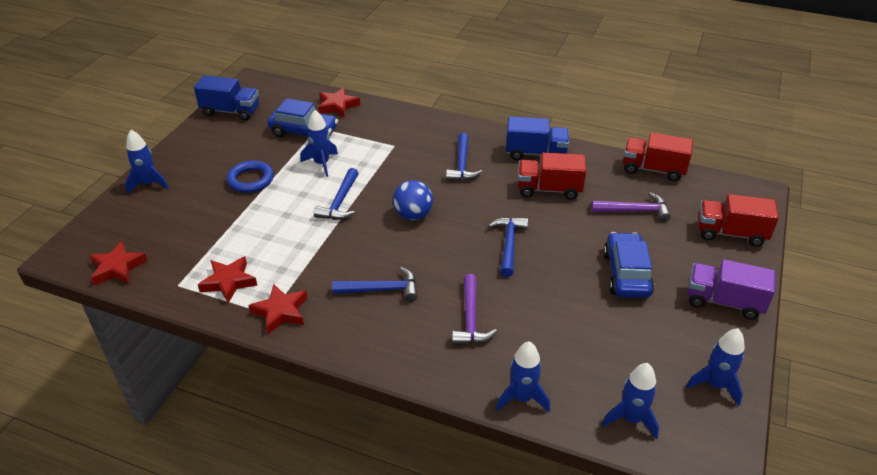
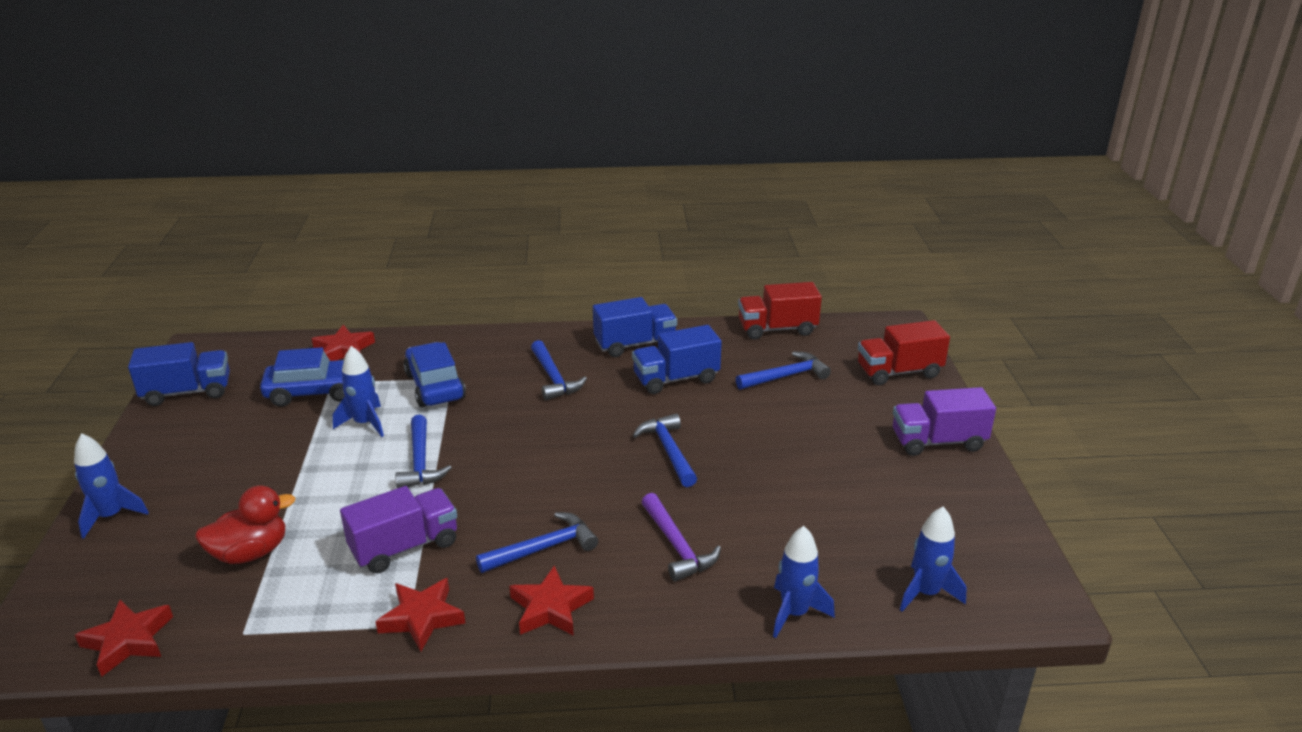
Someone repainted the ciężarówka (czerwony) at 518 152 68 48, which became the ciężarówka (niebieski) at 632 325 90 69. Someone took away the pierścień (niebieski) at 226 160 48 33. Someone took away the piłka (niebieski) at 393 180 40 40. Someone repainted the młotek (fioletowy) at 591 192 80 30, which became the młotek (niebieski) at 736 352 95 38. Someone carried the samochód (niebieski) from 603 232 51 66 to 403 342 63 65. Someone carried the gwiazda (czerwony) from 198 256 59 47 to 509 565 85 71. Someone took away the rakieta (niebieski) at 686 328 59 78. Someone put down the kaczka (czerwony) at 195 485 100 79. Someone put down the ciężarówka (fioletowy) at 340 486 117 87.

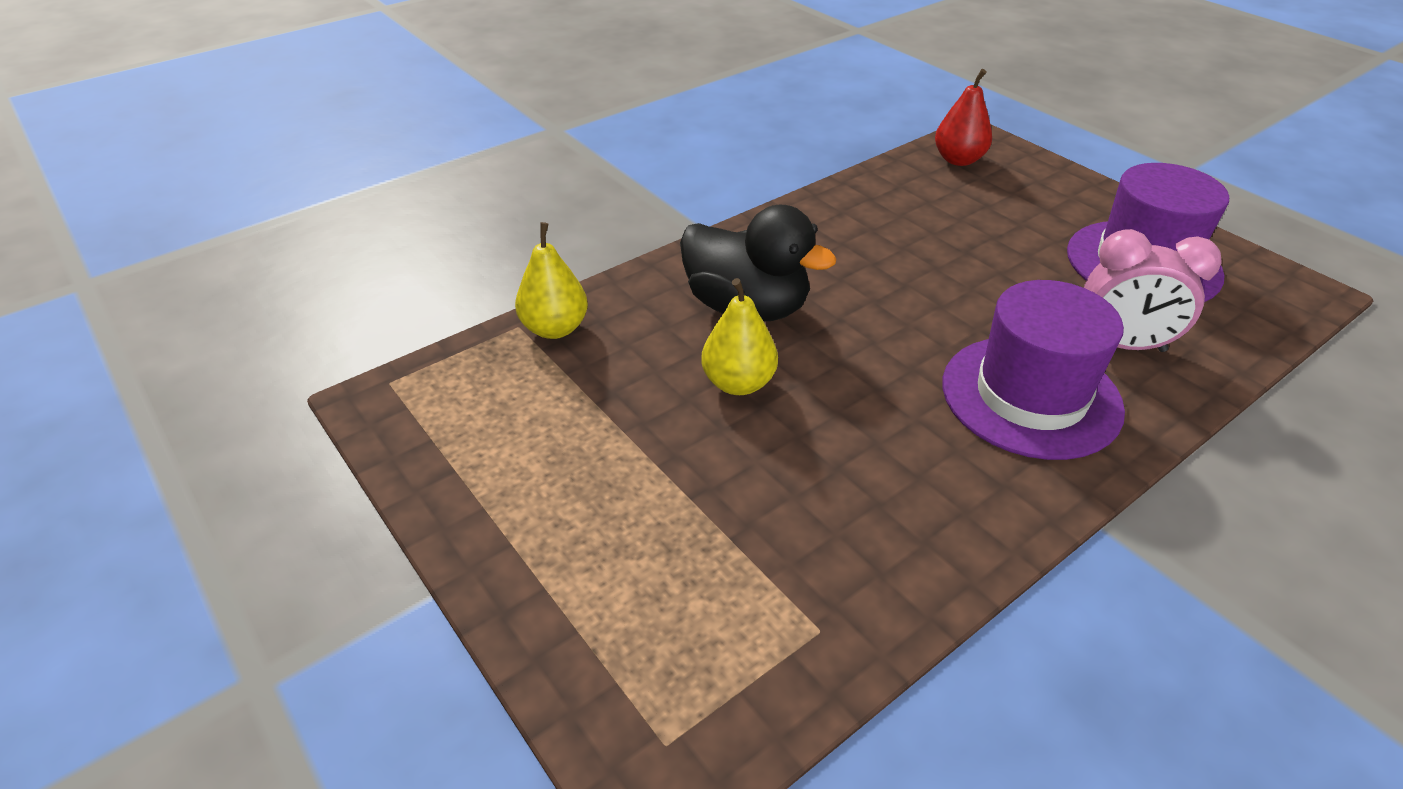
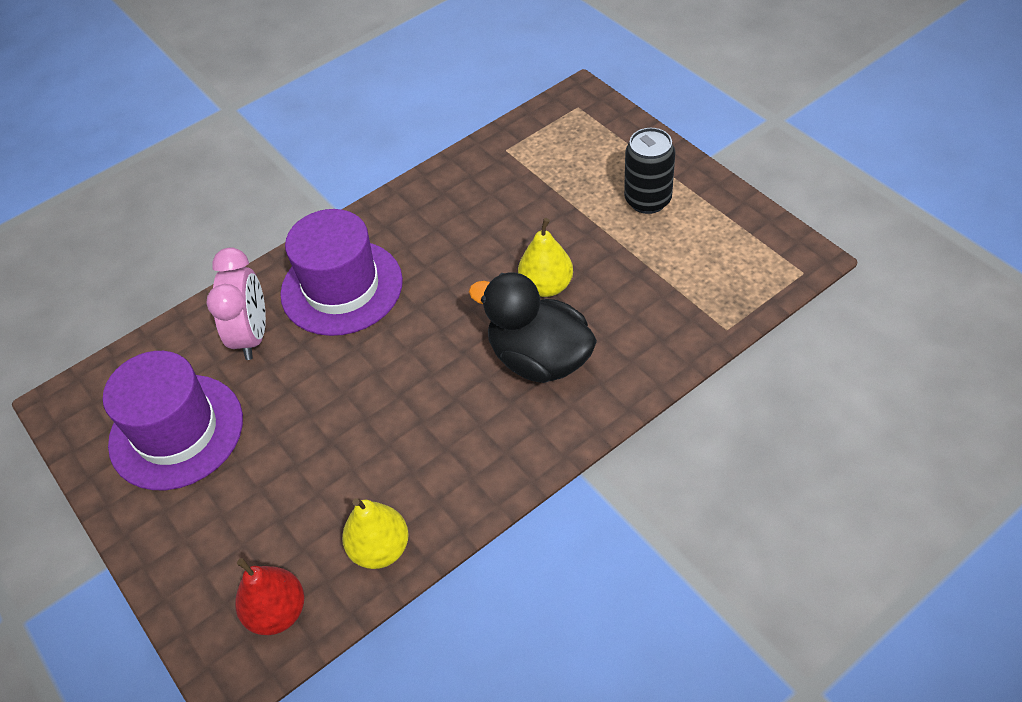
Someone carried the gruszka (żółty) from 515 222 73 117 to 342 498 67 71. Someone rotated the budzik (różowy) at 1084 229 138 123 by 75 degrees clockwise. Someone put down the puszka (czarny) at 624 128 51 86.

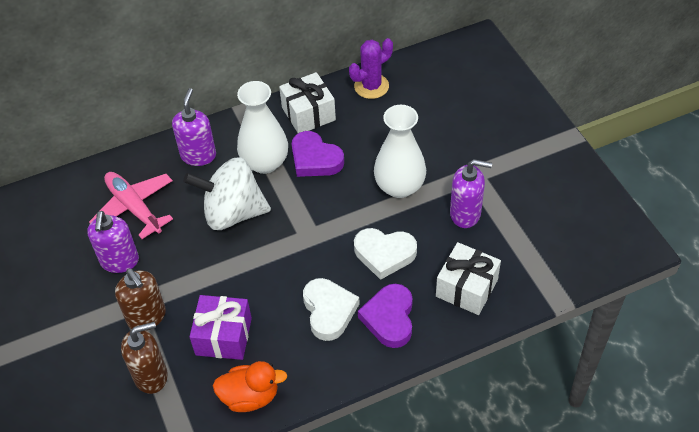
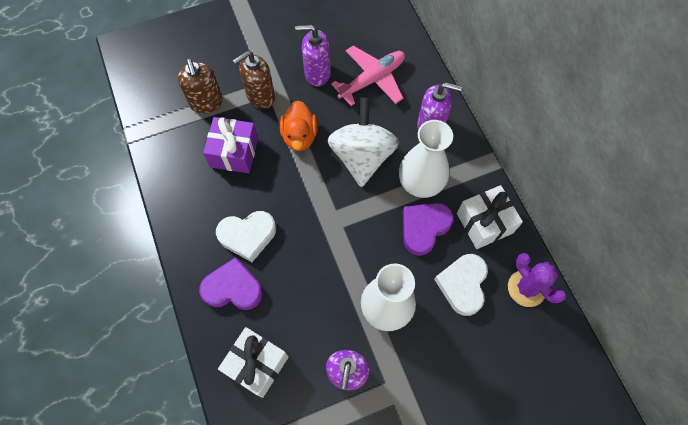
Someone carried the serce (biały) from 354 228 63 52 to 434 254 54 62. Someone carried the kaczka (pomarańczowy) from 213 361 74 51 to 280 101 38 50.

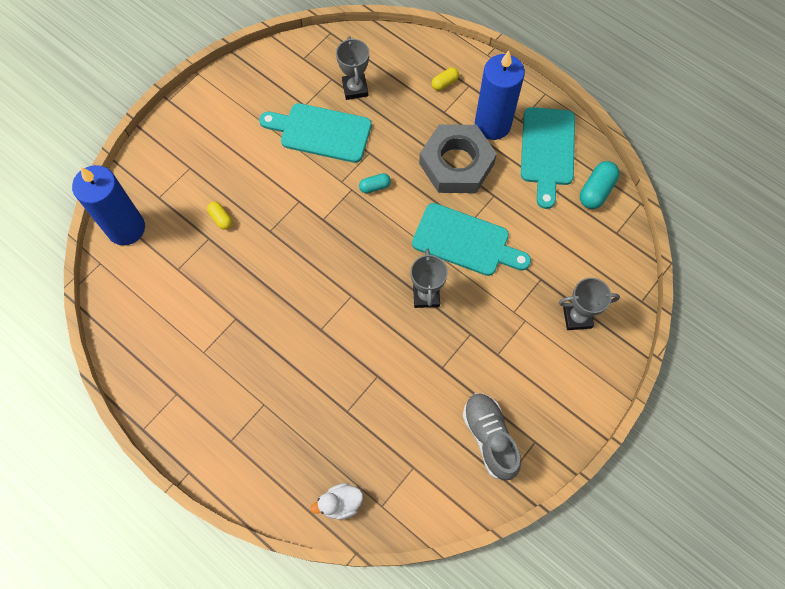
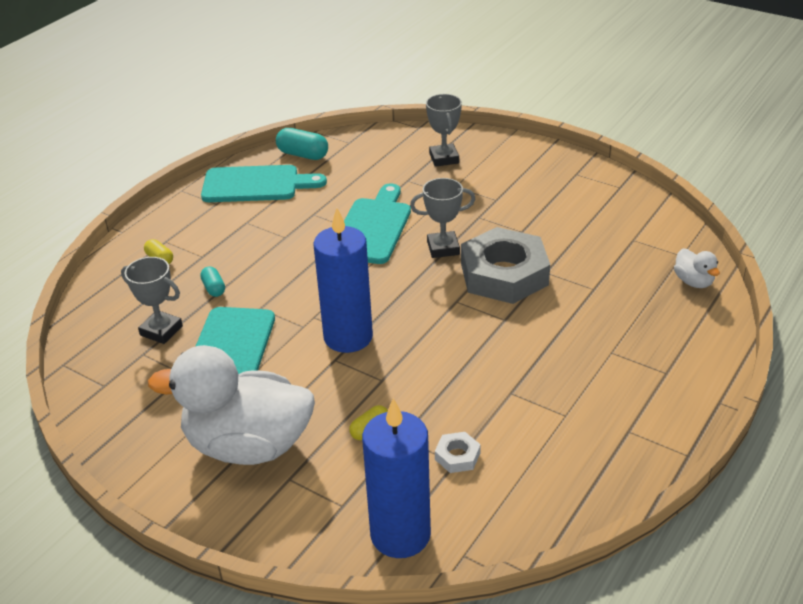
Someone rotated the puchar (szary) at 336 37 33 63 by 45 degrees clockwise. Someone carried the świeca (niebieski) from 475 51 50 89 to 314 208 59 145. Someone carried the nakrętka (szary) from 419 124 78 69 to 461 227 89 77. Someone carried the kapsułka (turkusowy) from 359 173 32 20 to 200 266 25 31. Someone took away the but (szary) at 463 393 58 88. Someone put down the kaczka (biały) at 148 345 167 120. Someone put down the nakrętka (biały) at 435 432 46 41.

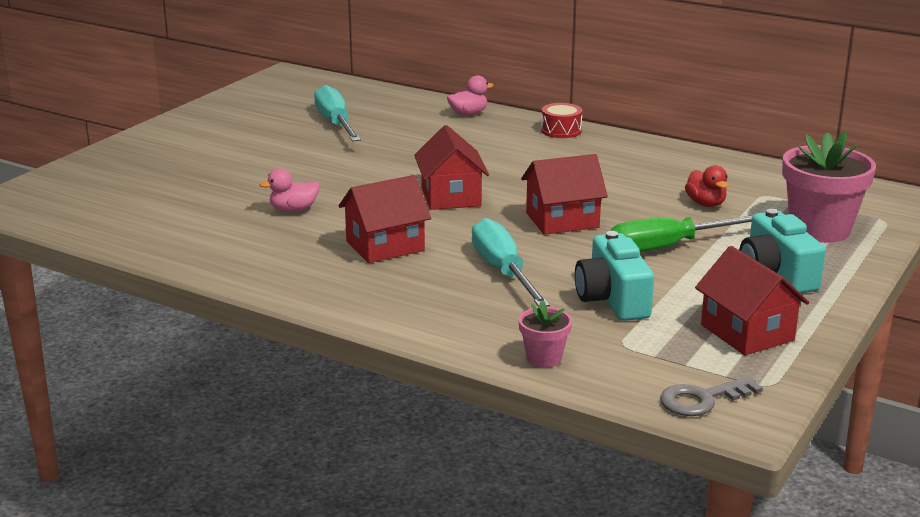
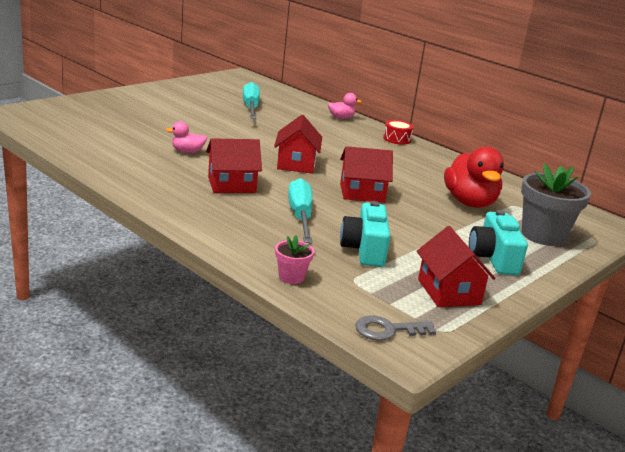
Someone repainted the doniczka (różowy) at 782 131 94 112, which became the doniczka (szary) at 521 164 70 82. Someone scaled the kaczka (czerwony) at 685 165 43 42 by 2.01. Someone took away the śrubokręt (zielony) at 610 215 143 37.

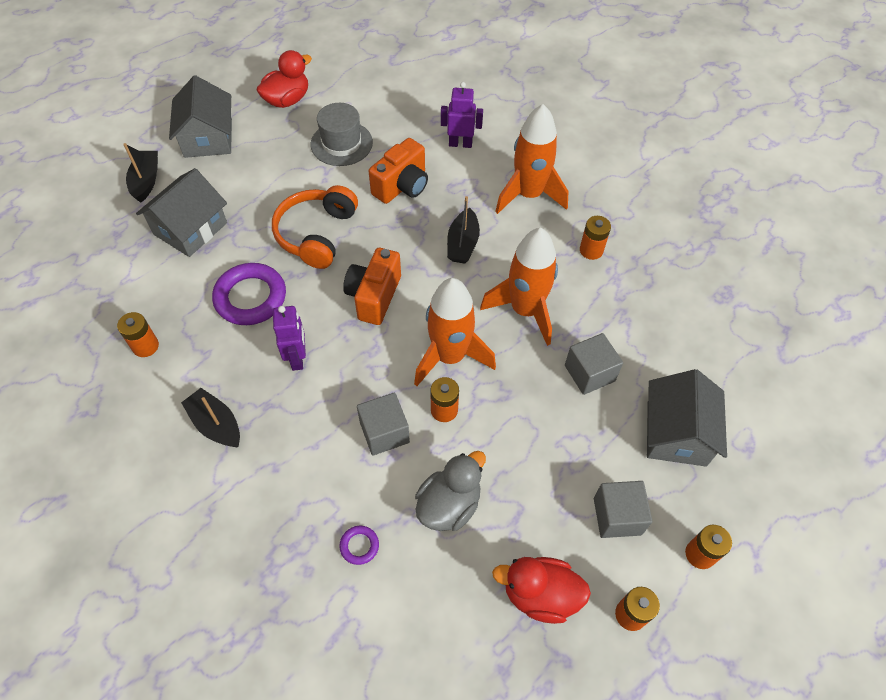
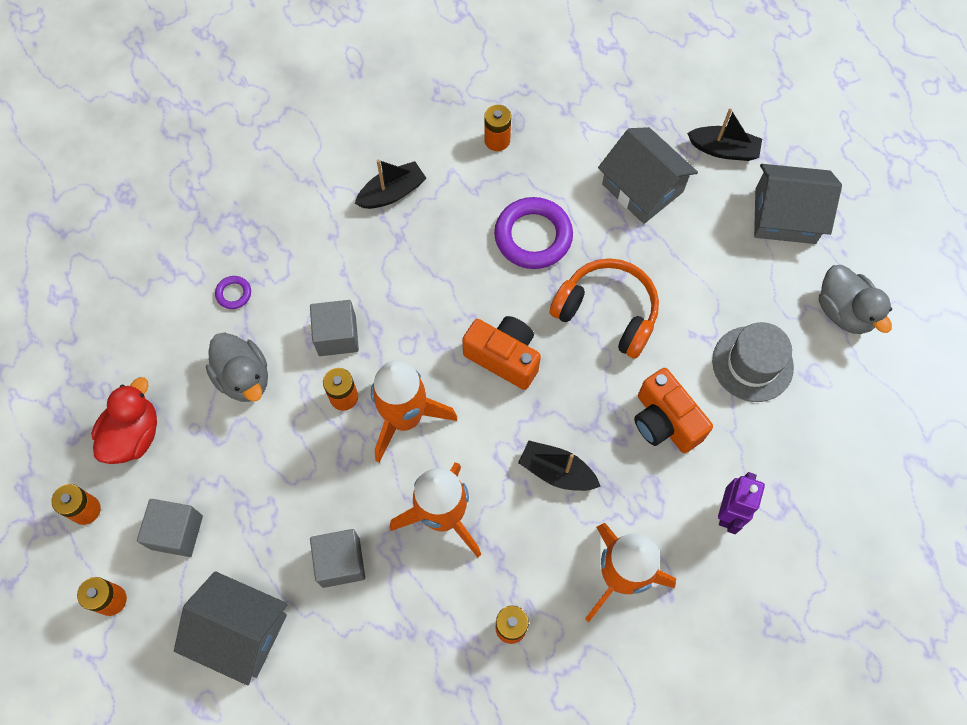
Someone repainted the kaczka (czerwony) at 257 50 55 58, which became the kaczka (szary) at 819 265 73 69. Someone took away the robot (fioletowy) at 273 306 33 65.

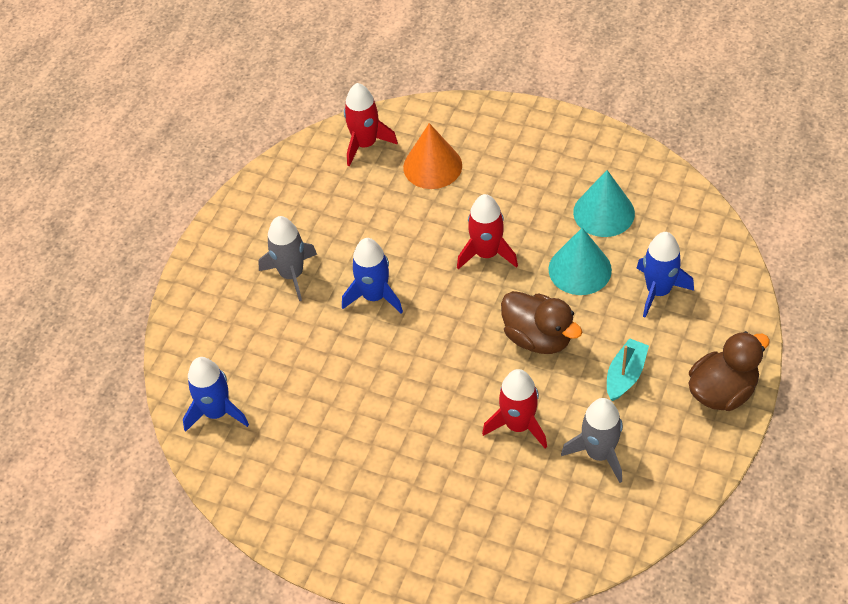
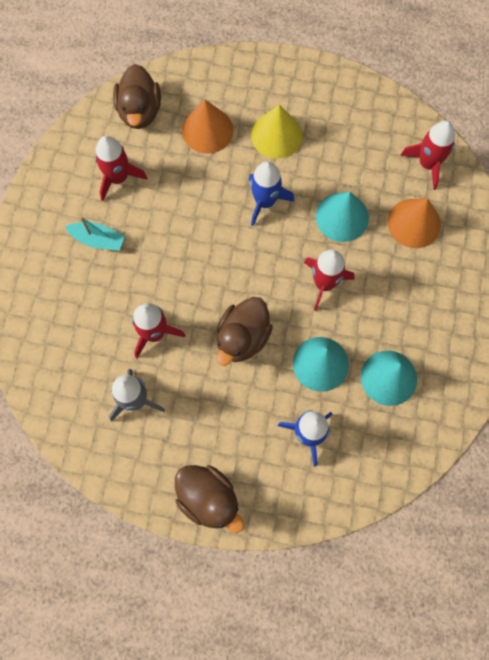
Someone swapped the rakieta (szary) at 258 216 59 85 for the stożek (żółty) at 251 105 52 54. Someone carried the łódka (turkusowy) from 607 338 42 63 to 65 216 60 35. Someone swapped the rakieta (niebieski) at 183 357 66 75 for the kaczka (brązowy) at 113 64 48 65. Someone put down the stożek (pomarańczowy) at 182 100 51 54. Someone put down the rakieta (czerwony) at 95 136 52 65. Someone put down the stożek (turkusowy) at 316 192 53 50.

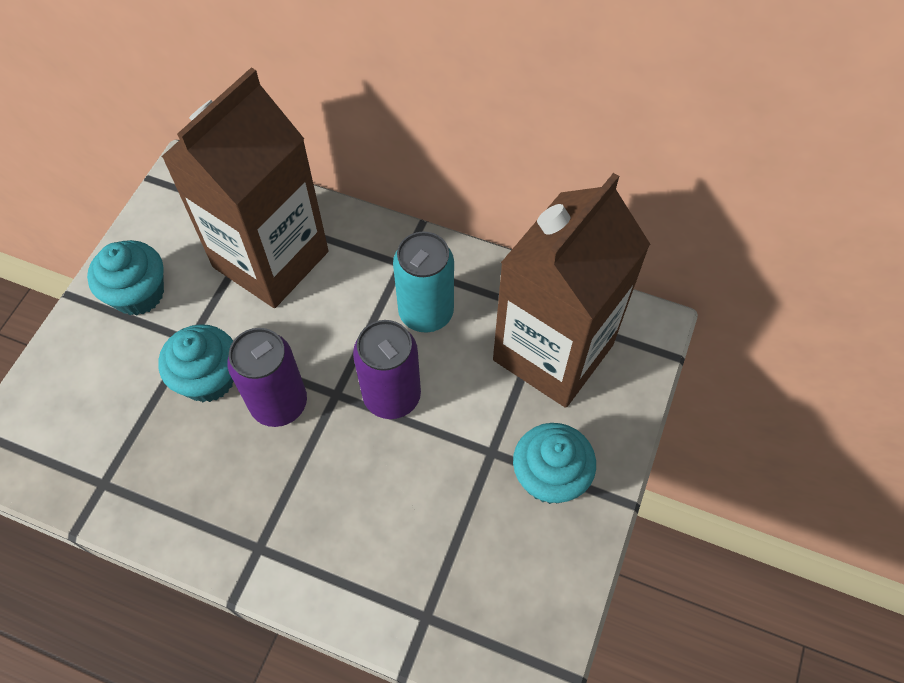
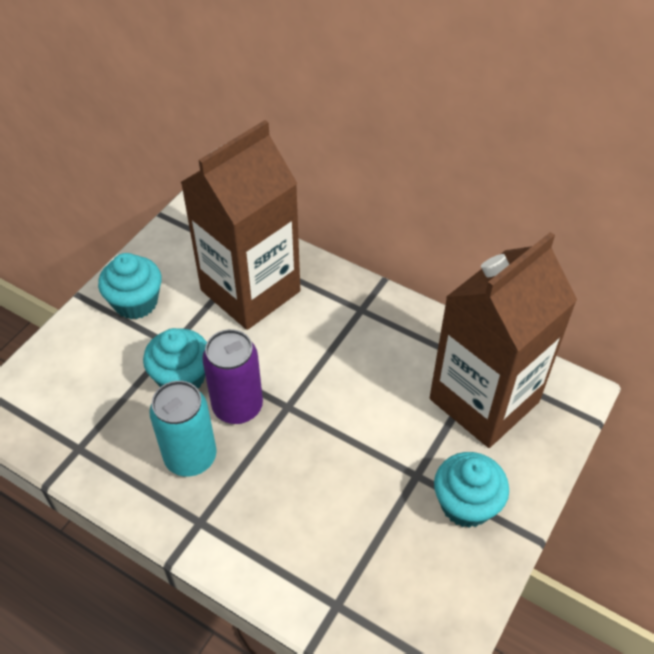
Someone carried the puszka (turkusowy) from 393 232 61 100 to 149 381 68 96. Someone took away the puszka (fioletowy) at 353 320 68 99.

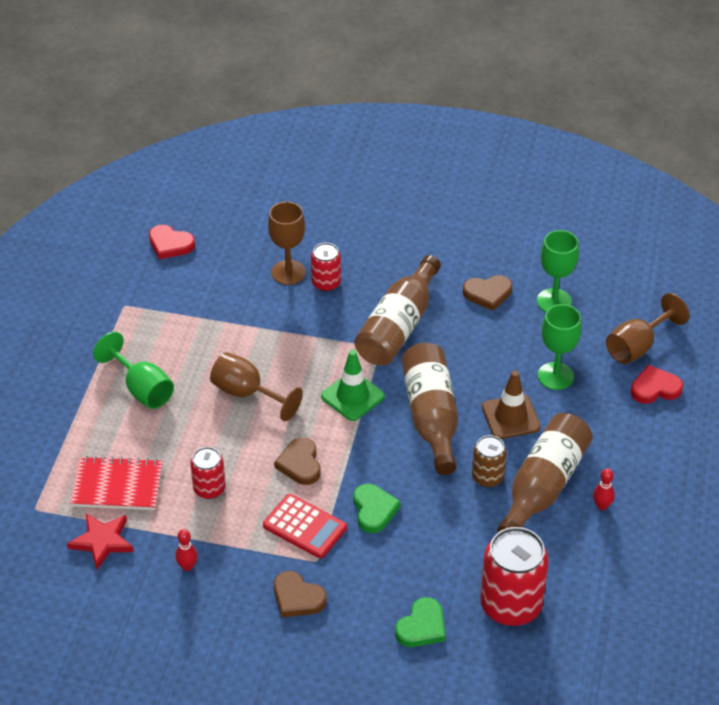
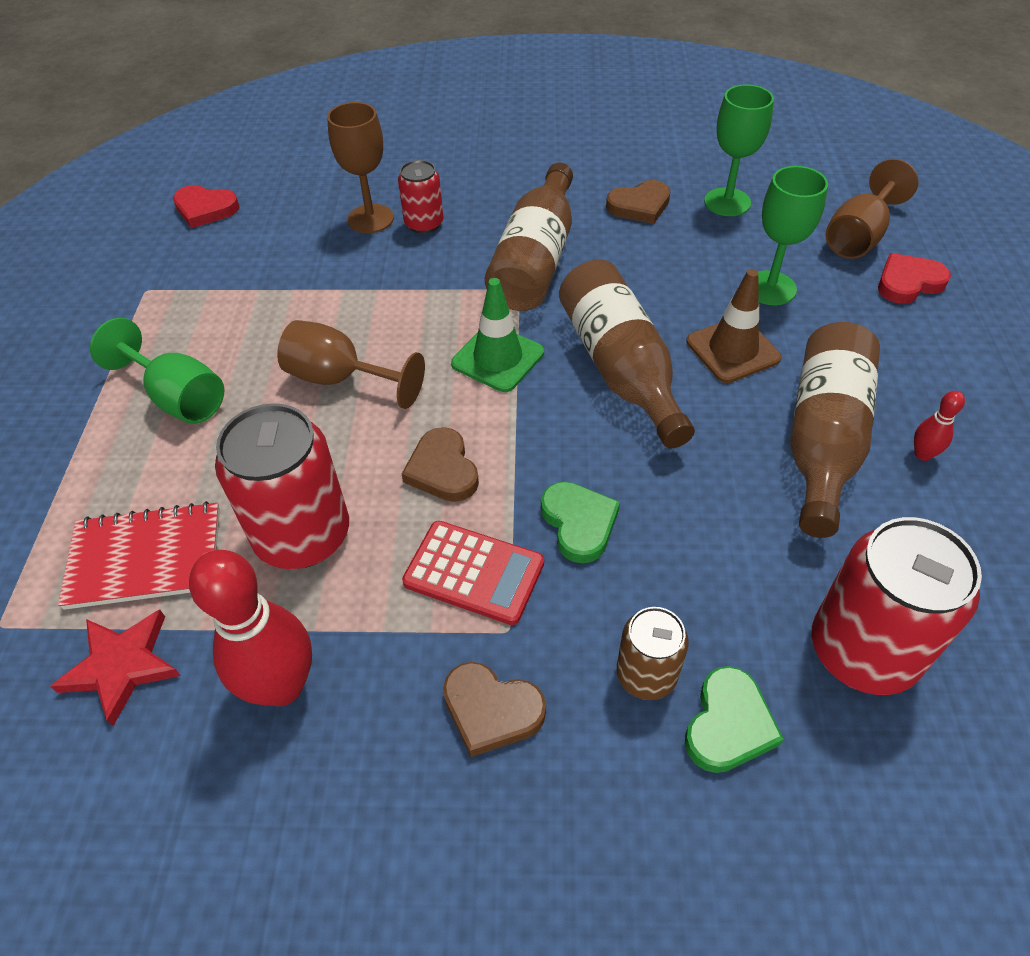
Someone carried the puszka (brązowy) from 472 435 35 52 to 617 607 72 93. Someone scaled the puszka (czerwony) at 190 447 36 52 by 1.81. Someone scaled the kręgiel (czerwony) at 175 529 23 42 by 2.21.

